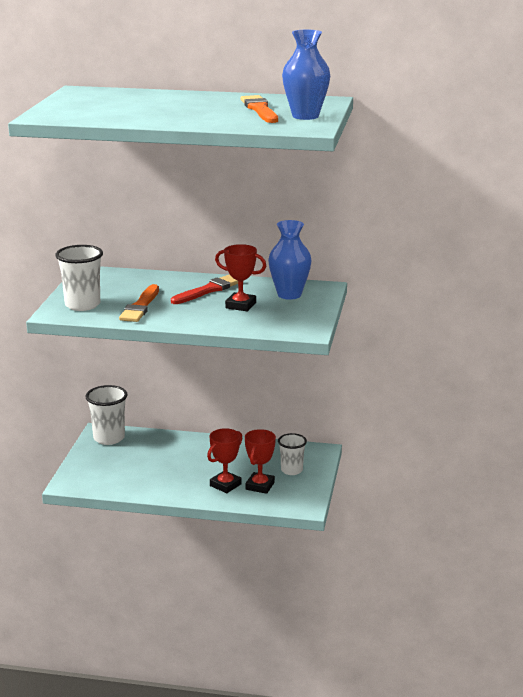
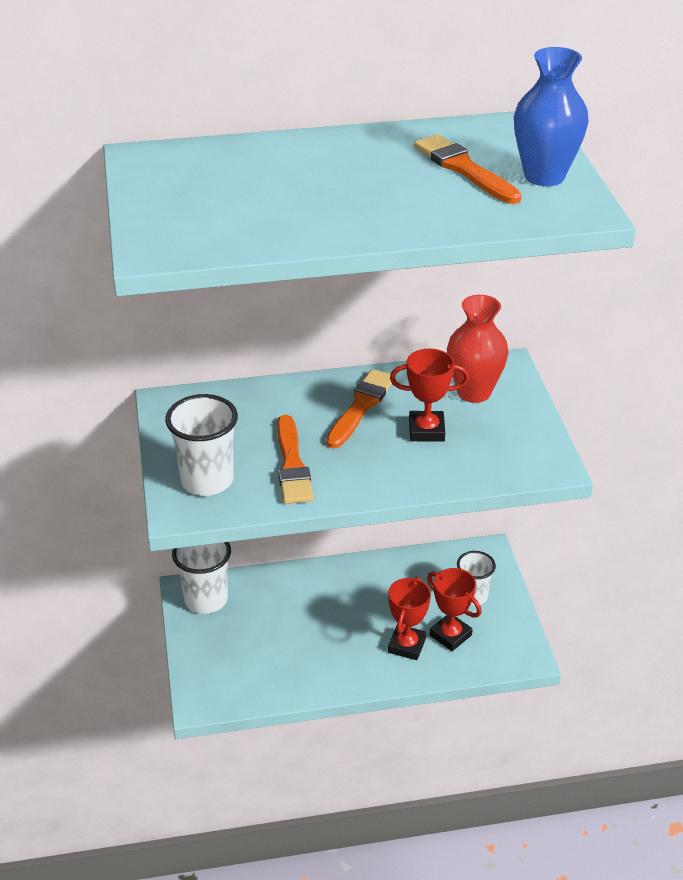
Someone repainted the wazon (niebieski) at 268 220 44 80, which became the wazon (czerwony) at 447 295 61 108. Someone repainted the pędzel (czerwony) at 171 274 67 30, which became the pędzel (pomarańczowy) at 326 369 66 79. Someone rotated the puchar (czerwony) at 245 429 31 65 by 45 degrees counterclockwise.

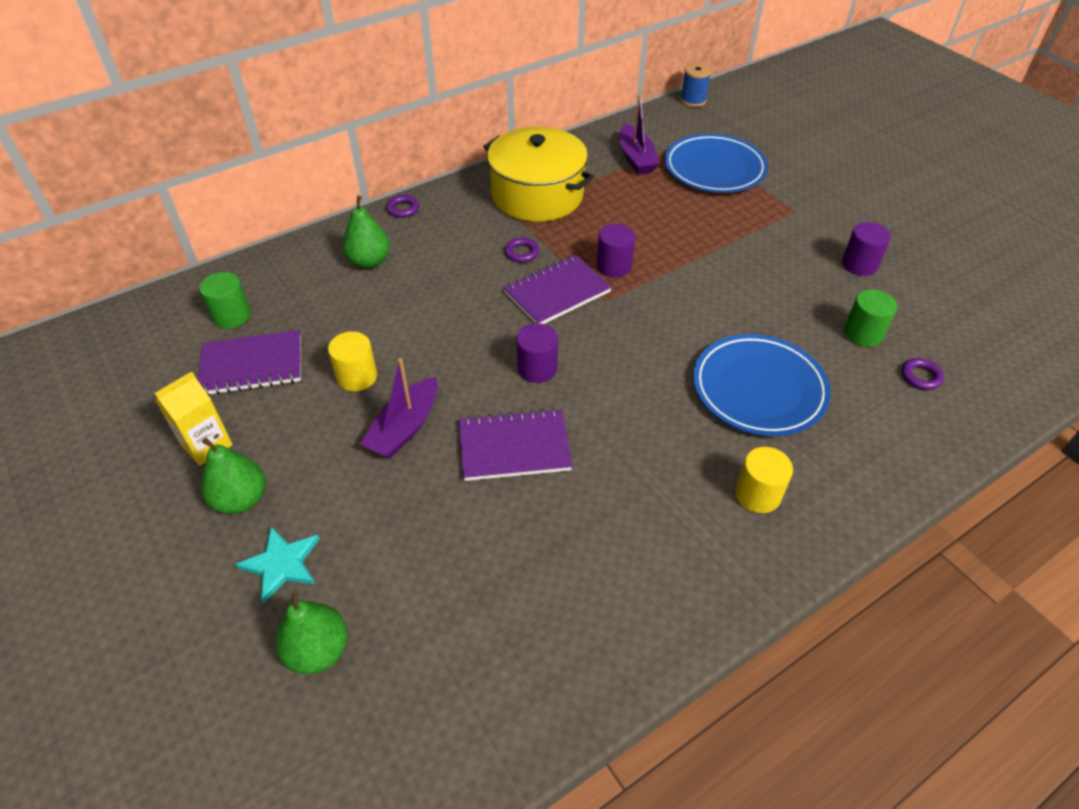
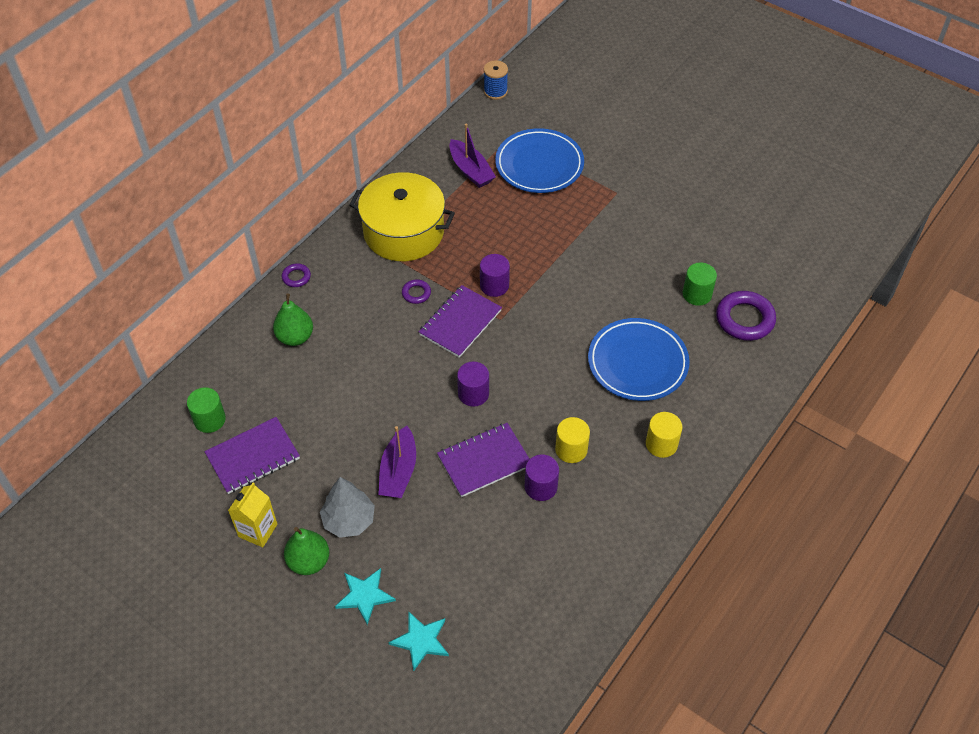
Someone carried the walec (fioletowy) from 842 222 49 54 to 525 455 34 46. Someone carried the walec (żółty) from 328 331 49 61 to 555 417 35 46. Someone scaled the pierścień (fioletowy) at 901 358 43 32 by 1.99. Someone swapped the gruszka (zielony) at 276 592 72 82 for the gwiazda (turkusowy) at 389 612 60 59. Someone put down the drzewko (szary) at 320 477 55 61.

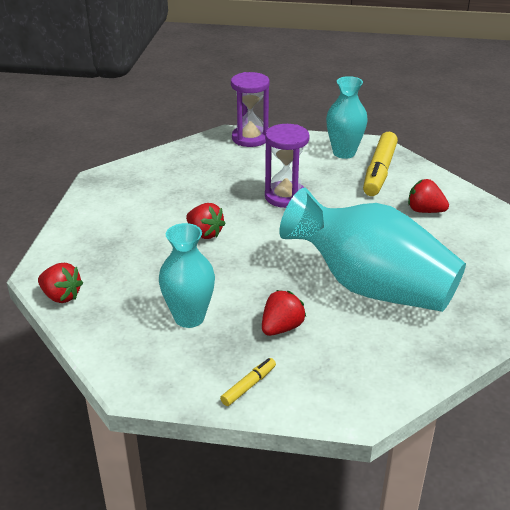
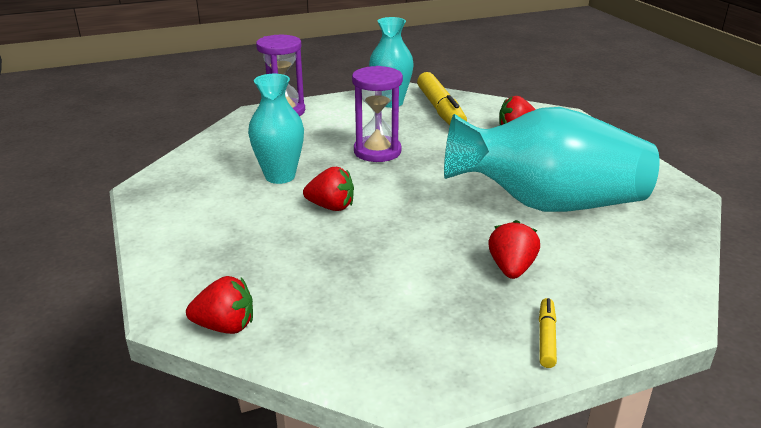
Someone carried the wazon (turkusowy) from 159 223 56 105 to 248 74 56 110.

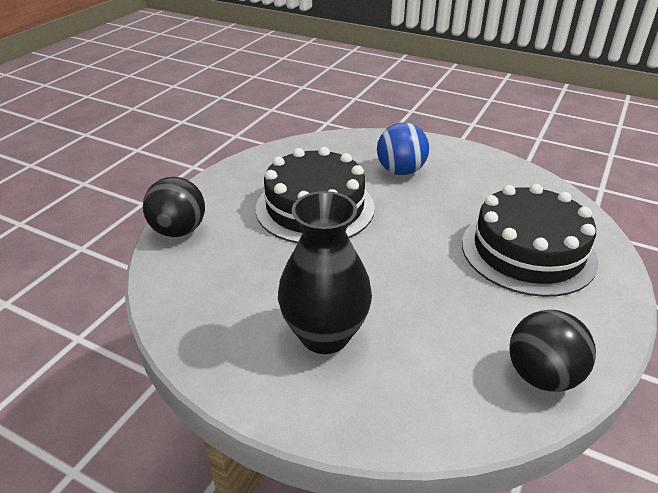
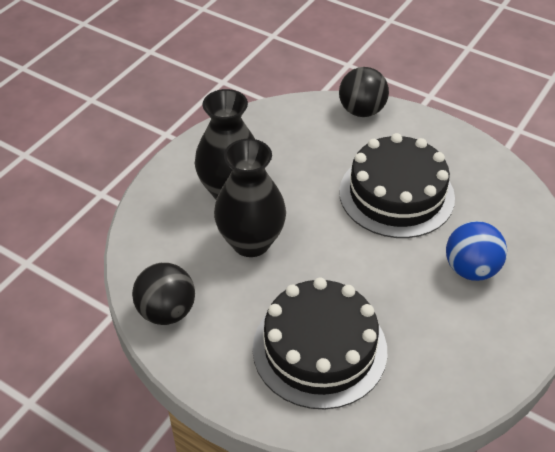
Someone put down the wazon (czarny) at 214 139 72 118.

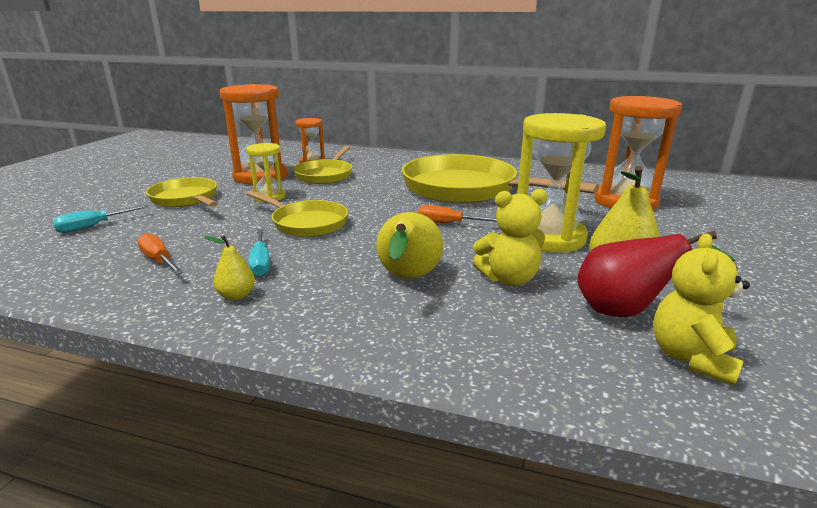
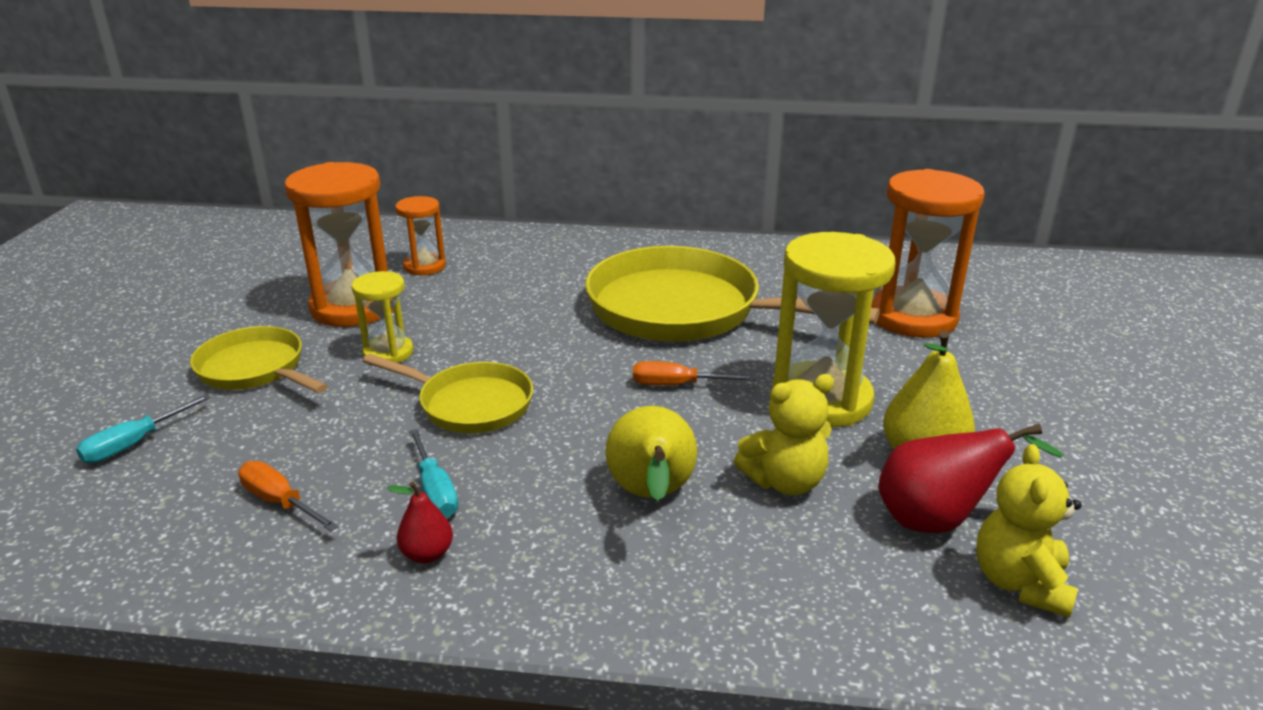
Someone took away the patelnia (żółty) at 293 146 59 38. Someone repainted the gruszka (żółty) at 204 235 51 65, which became the gruszka (czerwony) at 387 482 66 81.

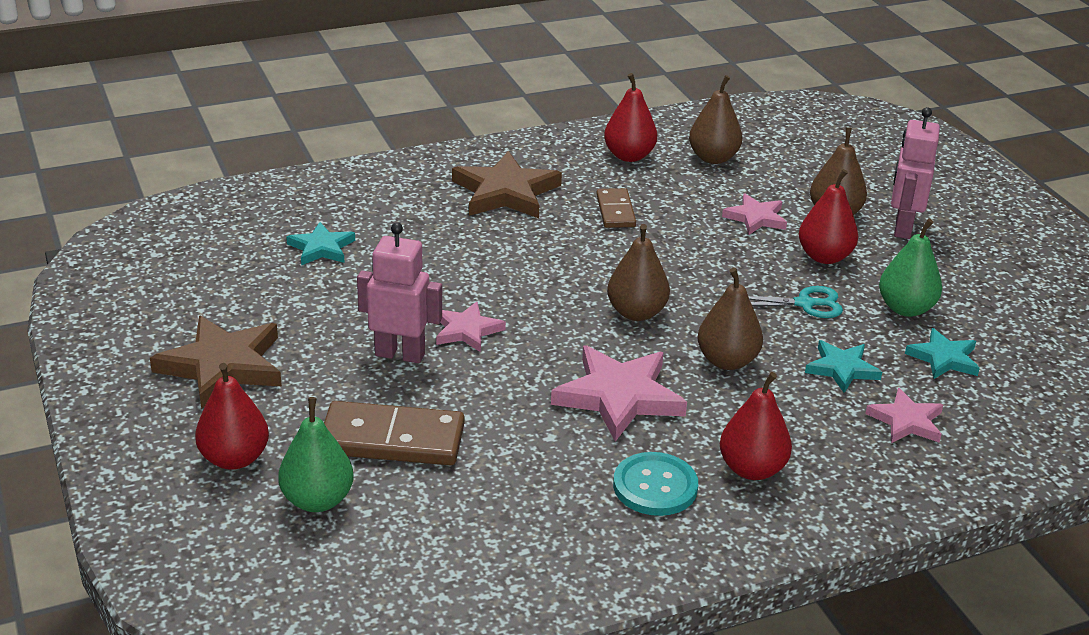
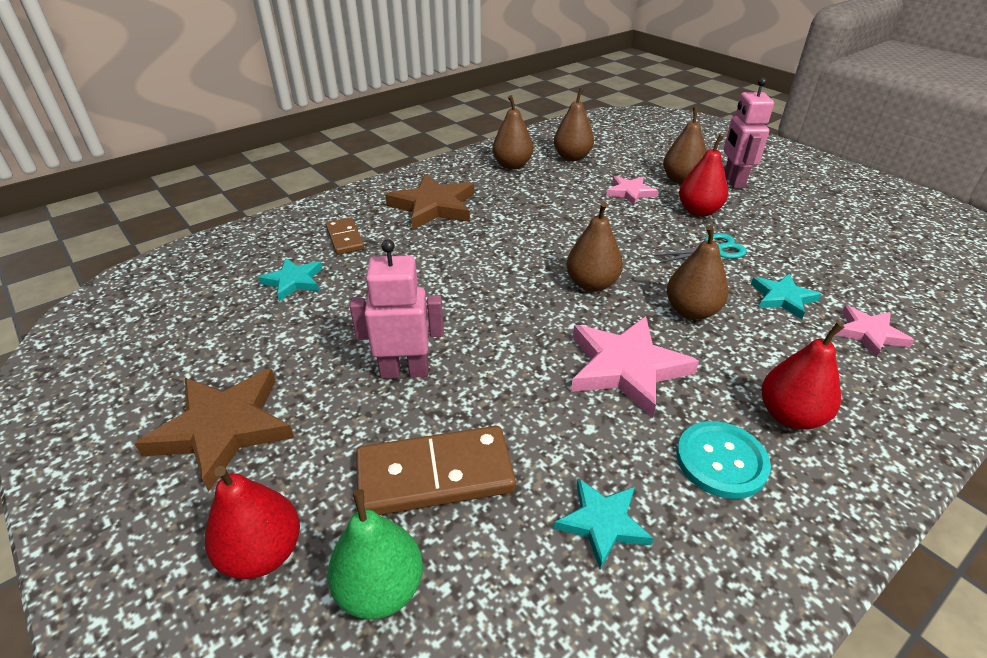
Someone repainted the gruszka (czerwony) at 604 73 53 89, which became the gruszka (brązowy) at 492 95 41 74. Someone carried the kostka domina (brązowy) from 596 188 40 40 to 326 218 38 37. Someone took away the gruszka (zielony) at 879 219 63 98. Someone took away the gwiazda (różowy) at 436 301 70 51. Someone carried the gwiazda (turkusowy) from 905 328 75 51 to 554 478 100 91.

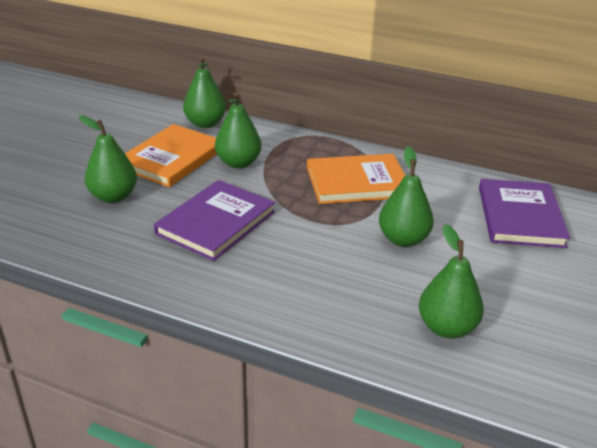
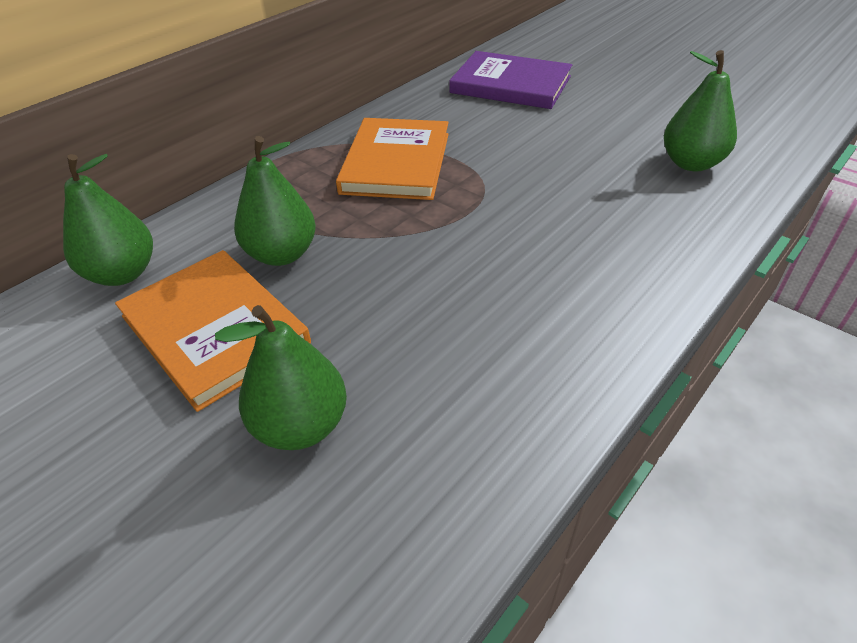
Someone took away the gruszka (zielony) at 379 146 55 101. Someone took away the książka (fioletowy) at 154 180 121 81.

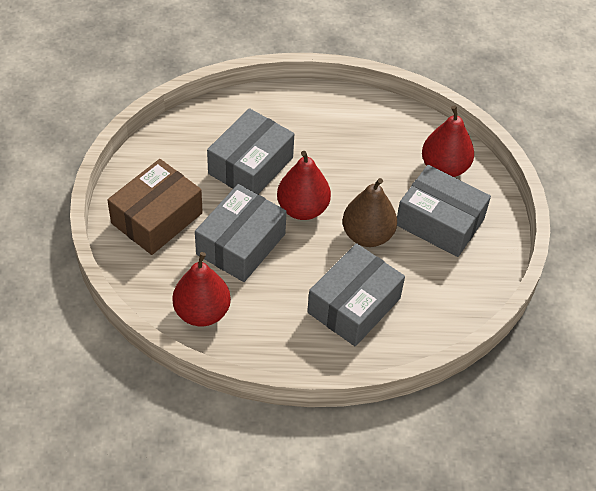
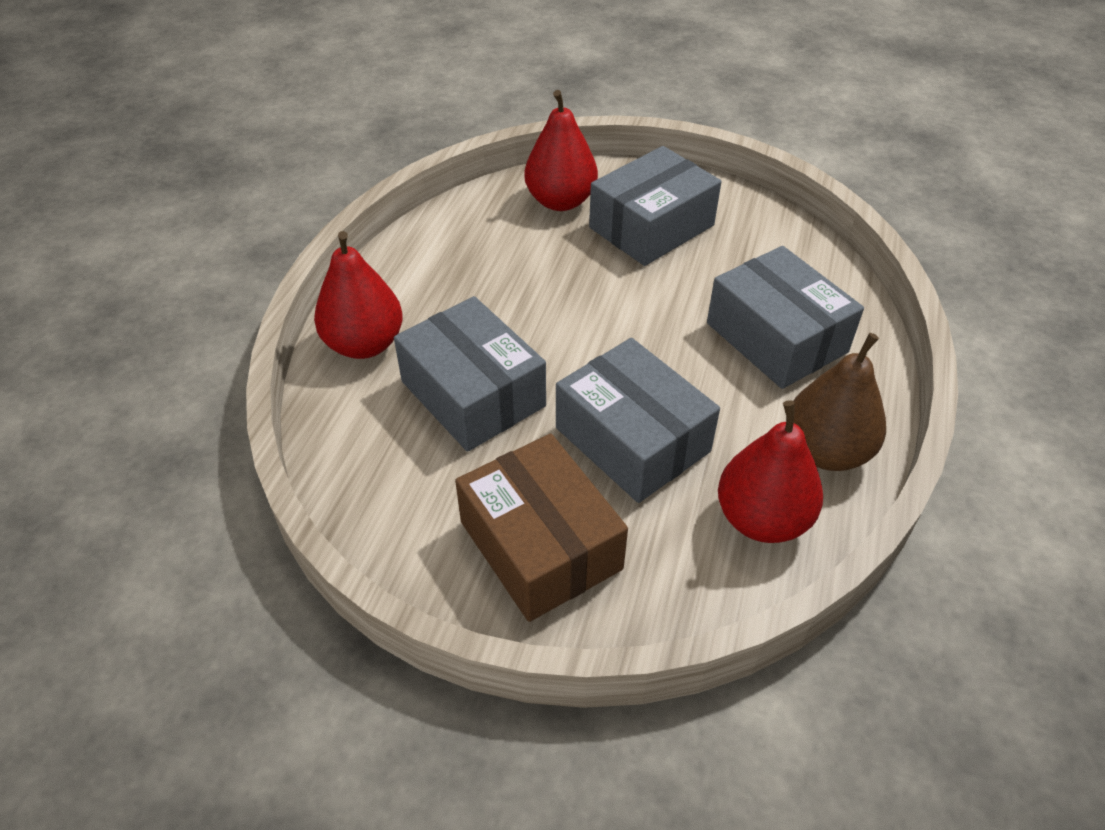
Someone carried the gruszka (czerwony) from 277 151 54 69 to 314 231 89 128. Someone carried the gruszka (brązowy) from 343 178 54 69 to 786 333 100 138.

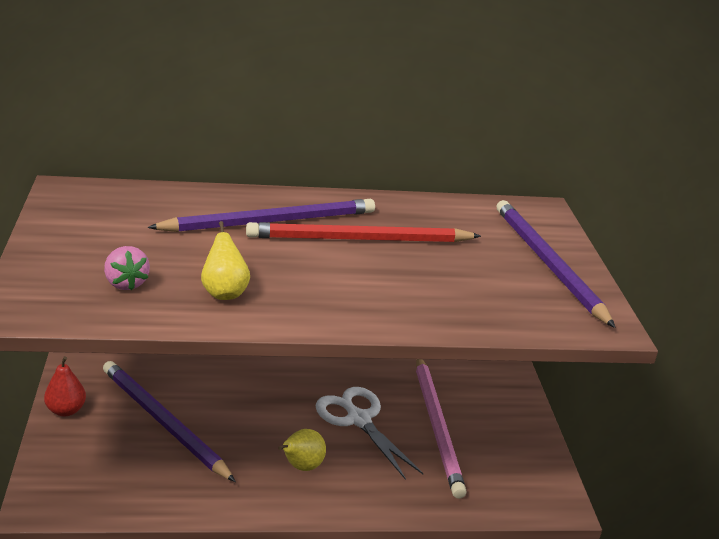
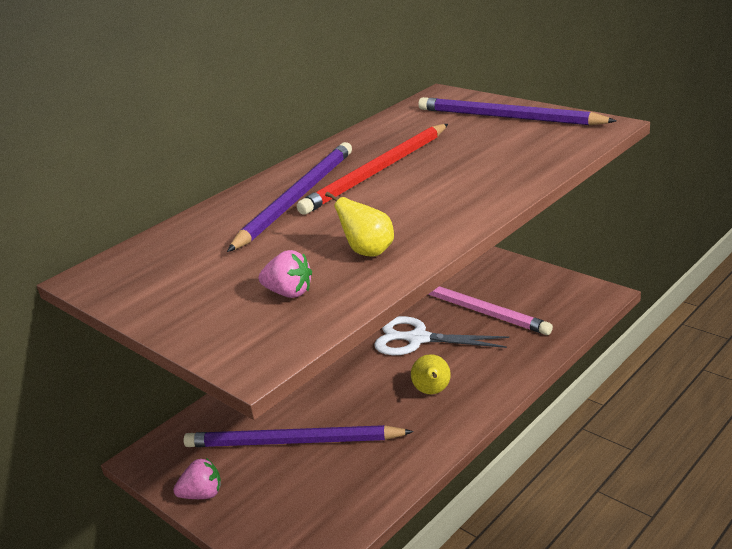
Someone swapped the gruszka (czerwony) at 44 356 42 61 for the truskawka (różowy) at 173 458 48 41.

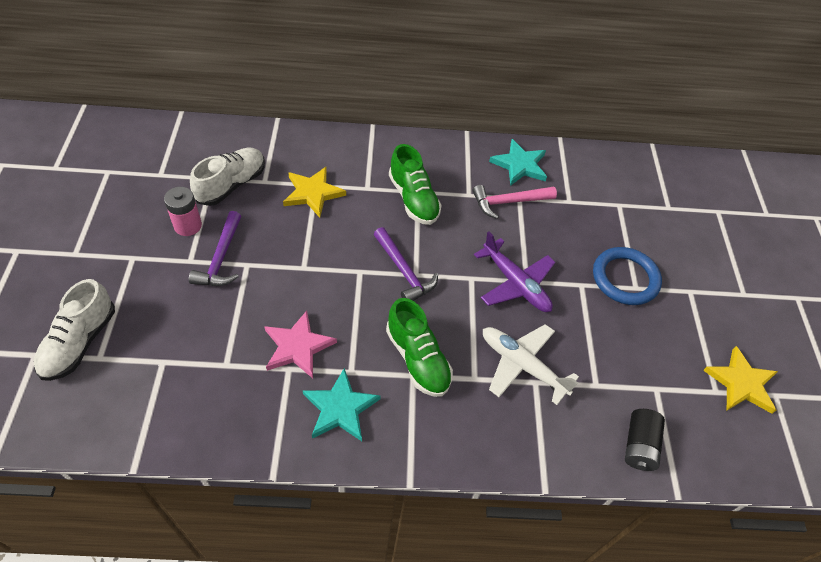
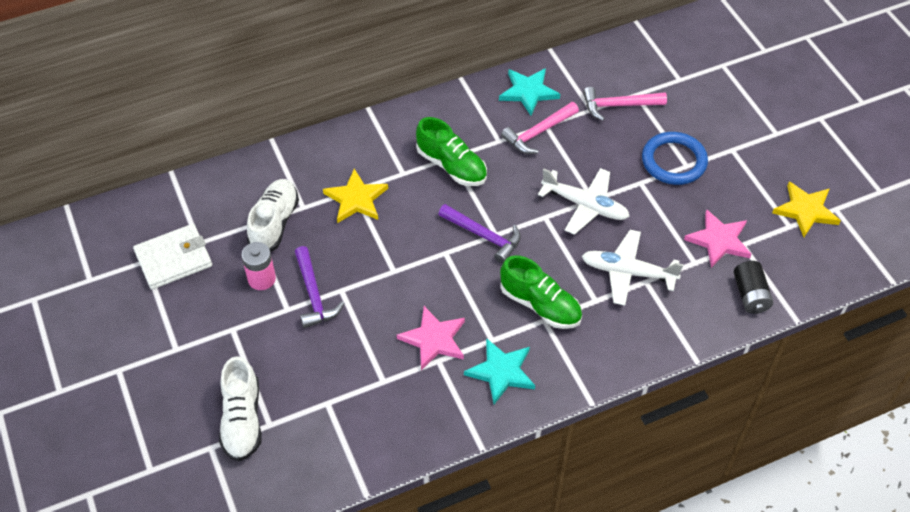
Someone repainted the samolot (fioletowy) at 474 231 81 81, which became the samolot (biały) at 538 168 92 67. Someone put down the młotek (różowy) at 583 87 84 34. Someone put down the gwiazda (różowy) at 684 209 67 59. Someone put down the portfel (biały) at 133 224 79 65.

